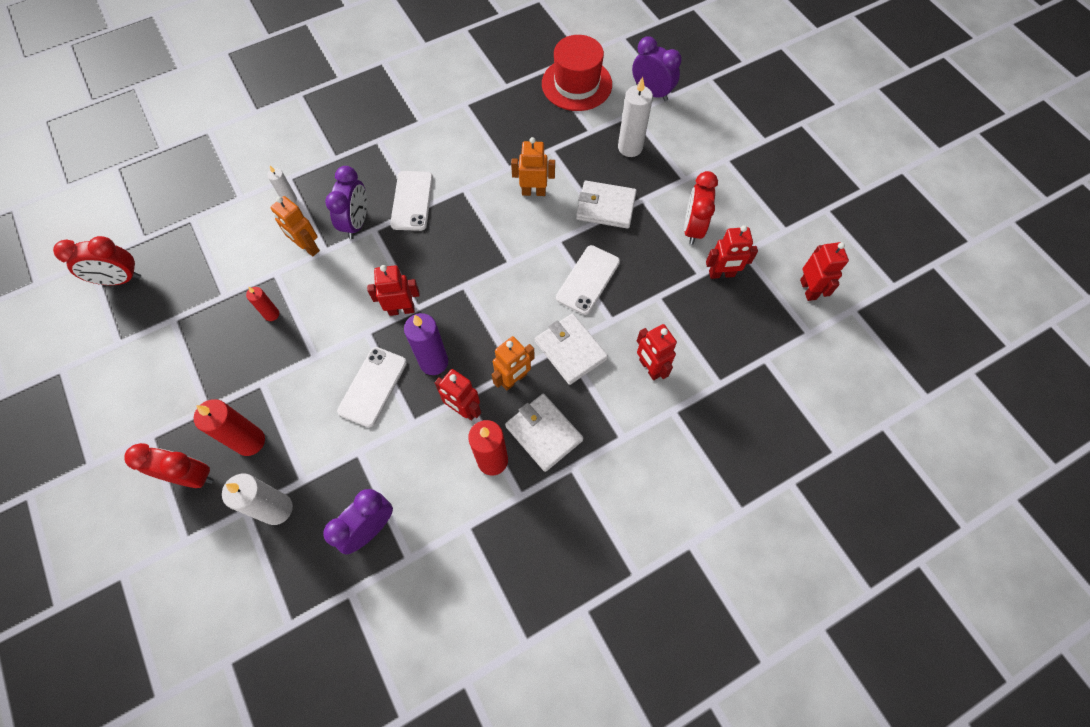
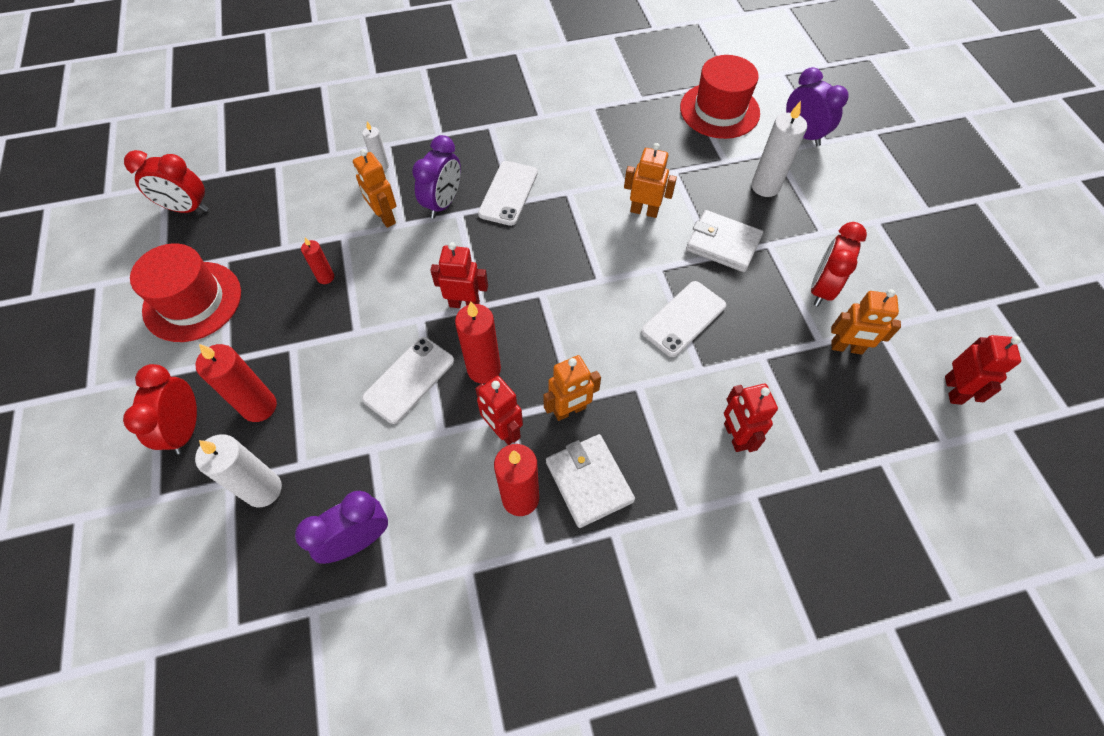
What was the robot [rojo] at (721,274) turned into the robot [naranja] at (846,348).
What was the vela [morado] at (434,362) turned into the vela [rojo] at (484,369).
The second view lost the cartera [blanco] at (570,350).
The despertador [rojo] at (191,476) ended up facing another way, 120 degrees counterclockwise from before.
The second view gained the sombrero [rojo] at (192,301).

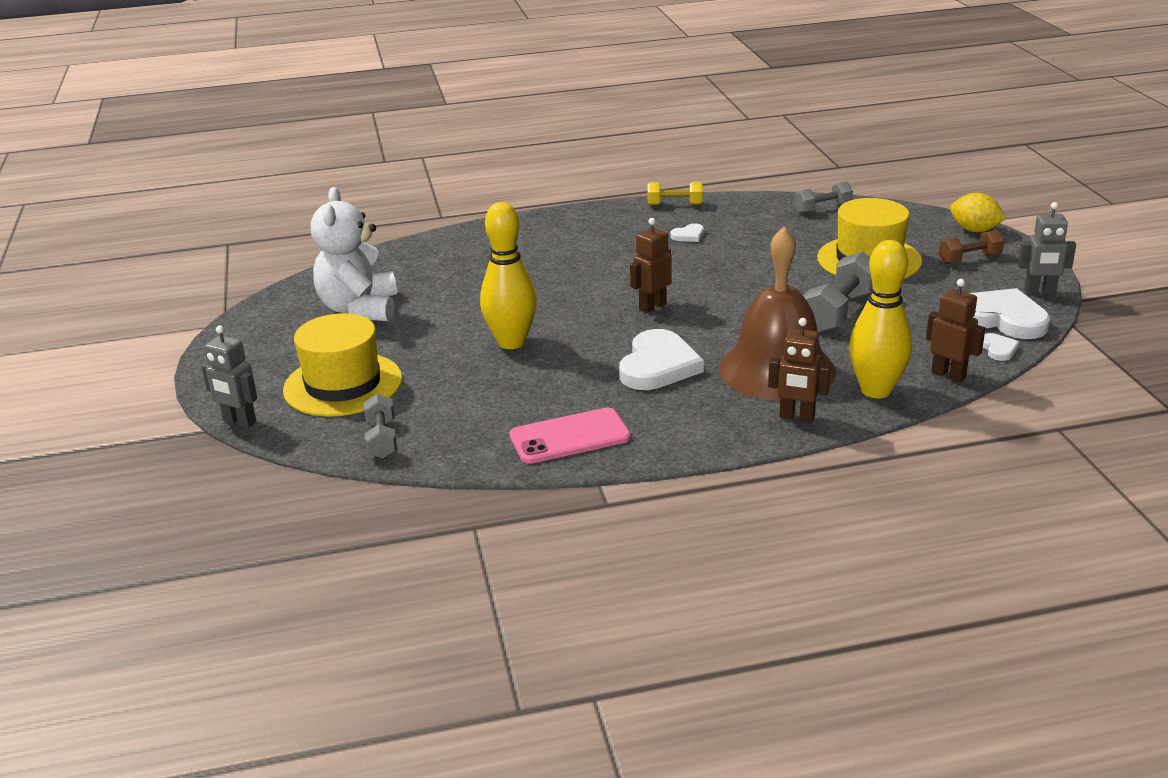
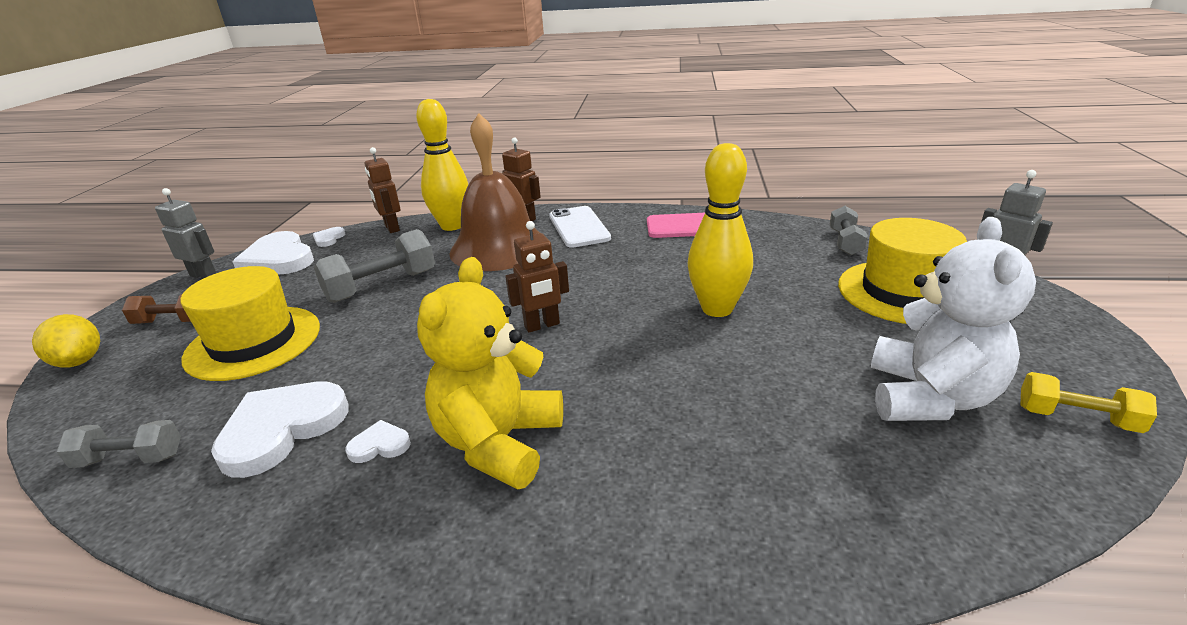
The mancuerna [amarillo] ended up elsewhere, having gone from (675,205) to (1076,418).
The corazón [blanco] ended up elsewhere, having gone from (658,366) to (282,429).
The second view gained the móvil [blanco] at (579,227).
The second view gained the osito [amarillo] at (499,442).

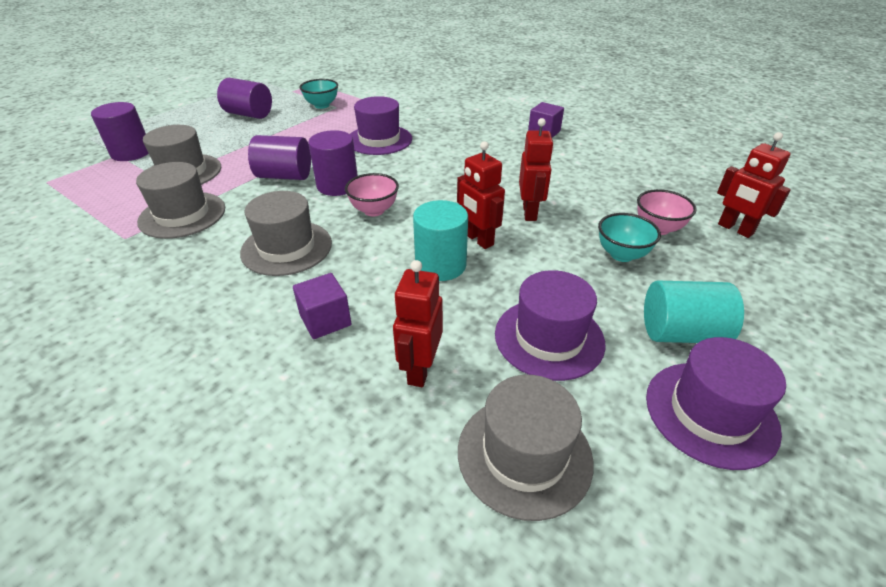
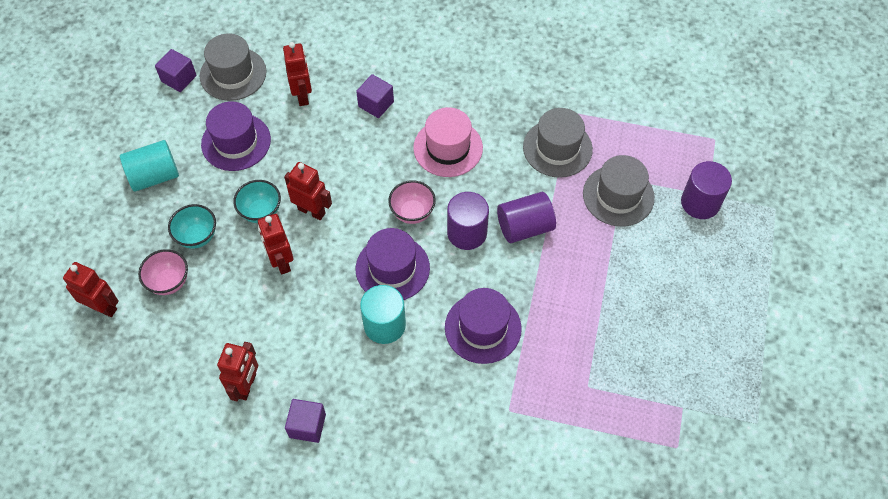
The second view lost the cilindro [morado] at (249,114).
The cuenco [turquesa] ended up elsewhere, having gone from (322,105) to (261,212).
What was the sombrero [gris] at (286,248) turned into the sombrero [rosa] at (448,148).
The cilindro [turquesa] ended up elsewhere, having gone from (440,265) to (384,325).
The sombrero [morado] ended up elsewhere, having gone from (710,413) to (392,268).
The second view gained the cubo [morado] at (179,78).
The second view gained the robot [rojo] at (246,386).

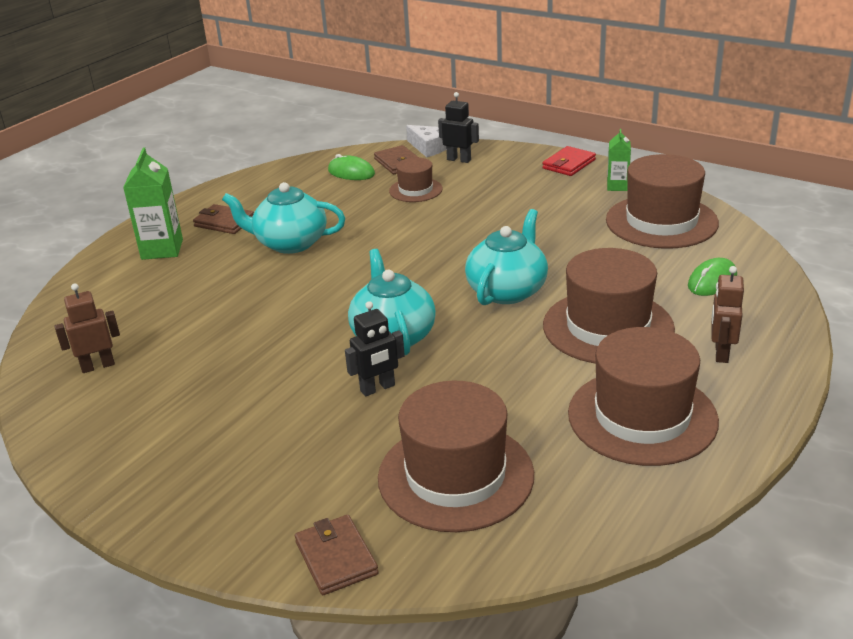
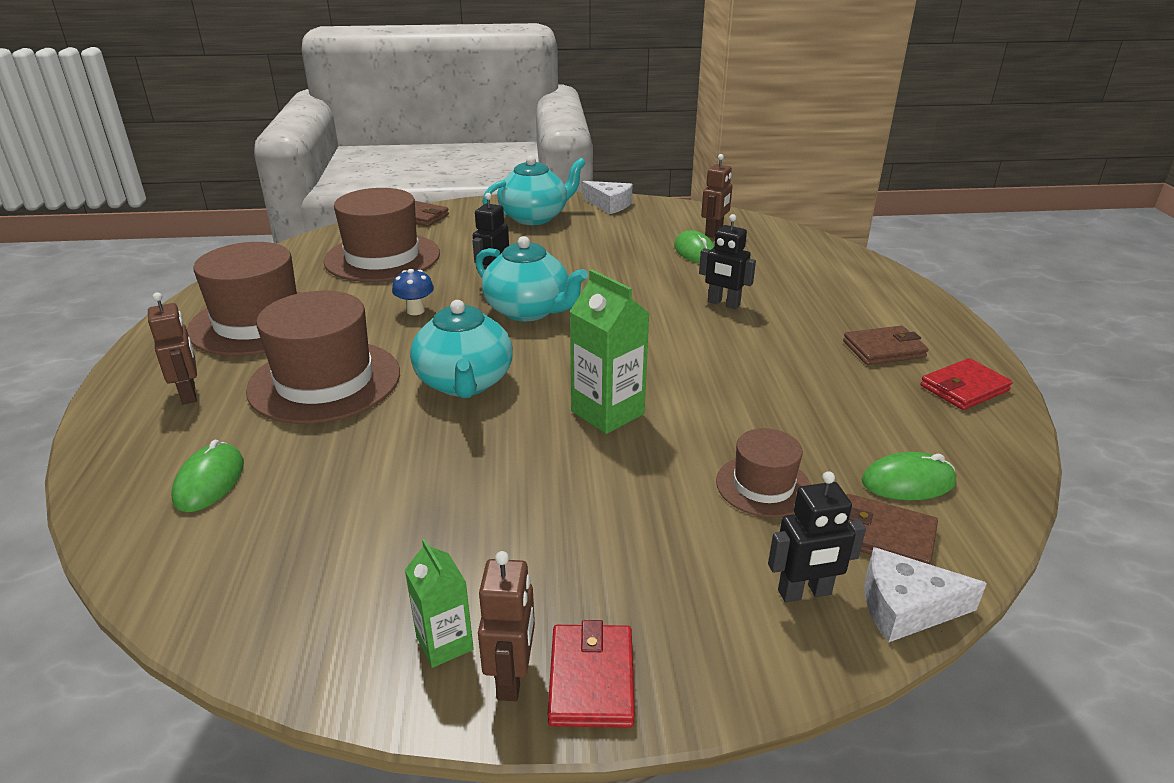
The cartón de leche [verde] ended up elsewhere, having gone from (162,249) to (607,412).
The second view lost the sombrero [marrón] at (661,221).
The tetera [turquesa] ended up elsewhere, having gone from (290,243) to (535,217).
The second view gained the queso [blanco] at (609,205).
The second view gained the robot [negro] at (723,304).
The second view gained the ratón [verde] at (695,252).
The second view gained the seta [azul] at (415,311).
The second view gained the cartera [rojo] at (964,388).
The second view gained the robot [marrón] at (512,677).

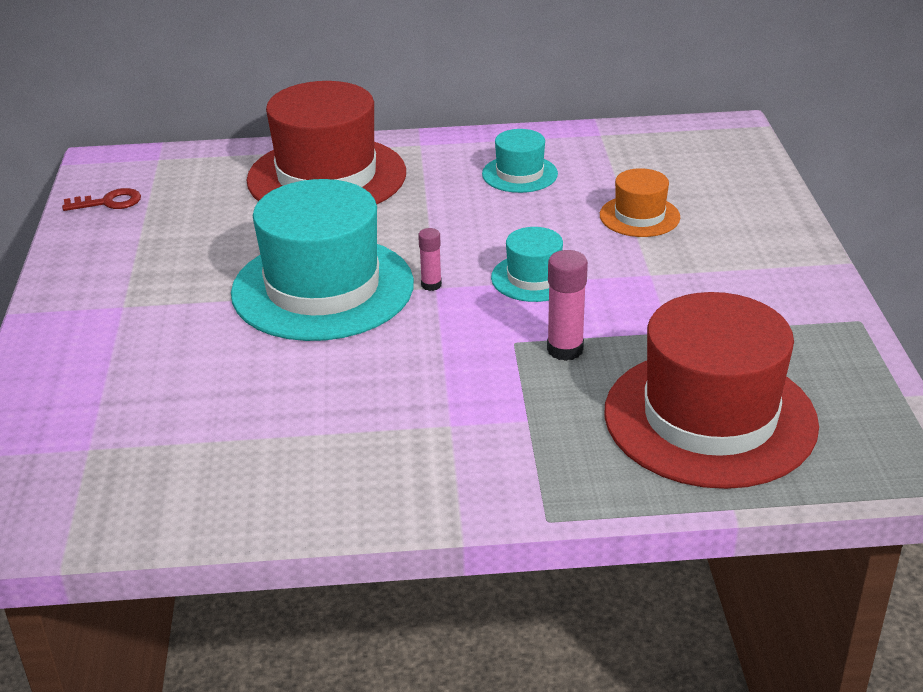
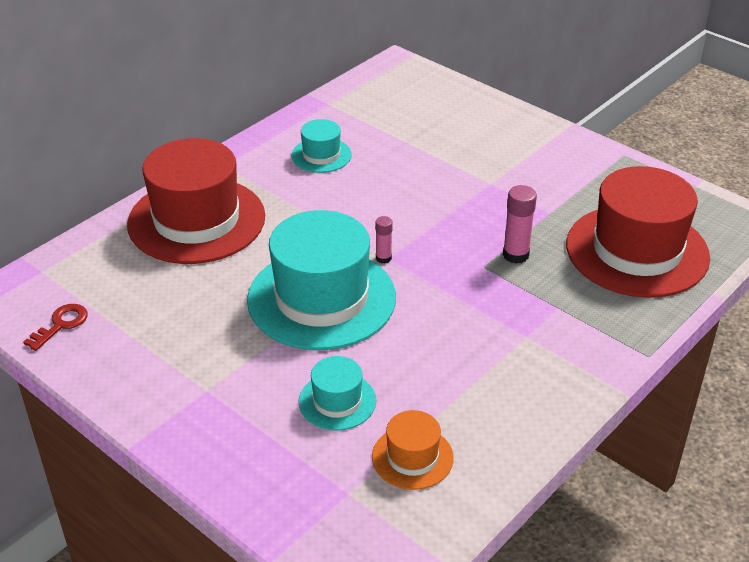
The sombrero [naranja] ended up elsewhere, having gone from (639,216) to (412,457).
The sombrero [turquesa] ended up elsewhere, having gone from (534,278) to (337,401).

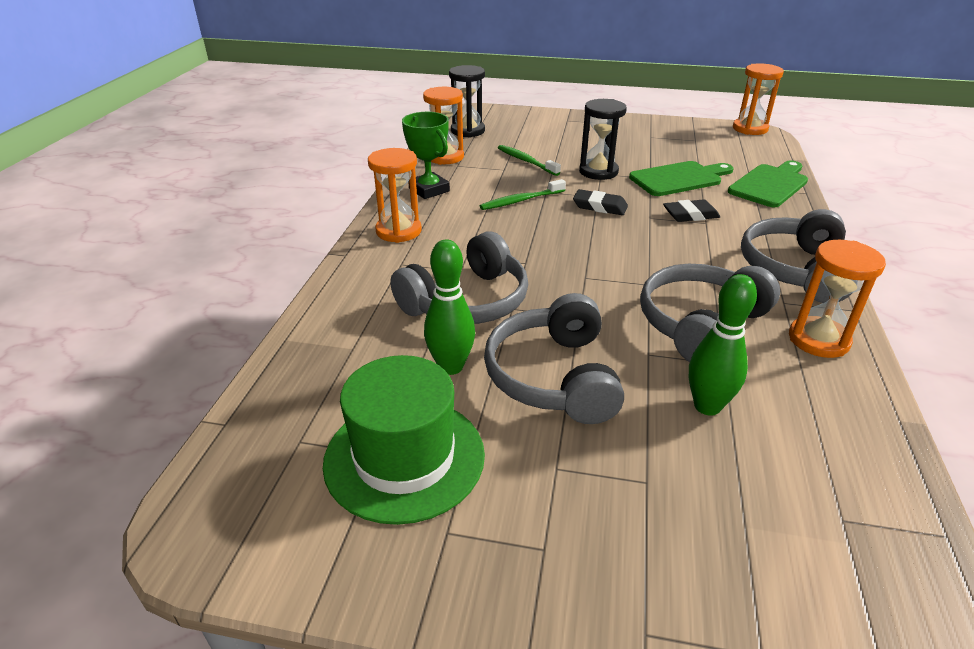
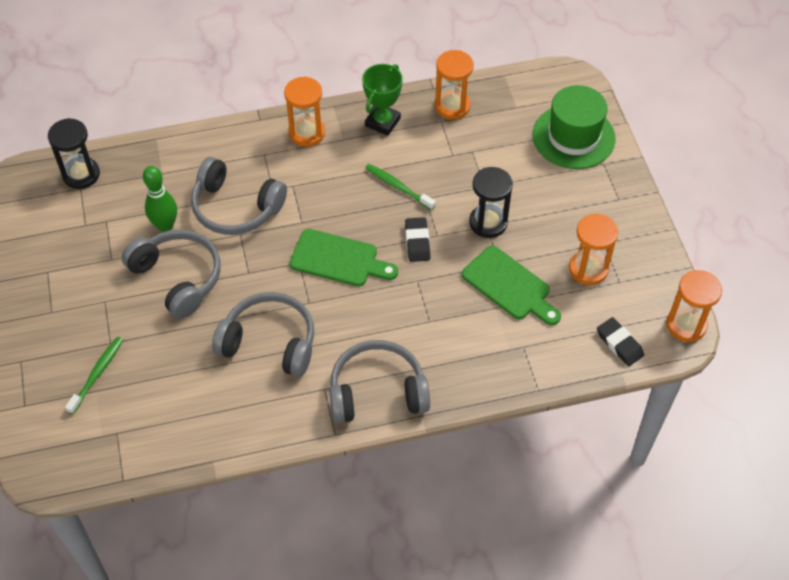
The reloj de arena [negro] ended up elsewhere, having gone from (468,131) to (81,174).
The cepillo de dientes [verde] ended up elsewhere, having gone from (526,161) to (97,374).
The tabla de cortar [verde] ended up elsewhere, having gone from (770,185) to (338,259).
The goma de borrar [negro] ended up elsewhere, having gone from (690,215) to (619,344).
The reloj de arena [naranja] ended up elsewhere, having gone from (818,340) to (588,269).
The second view lost the bolo [verde] at (707,406).
The auriculares [gris] at (553,376) ended up facing another way, 75 degrees clockwise from before.
The sombrero [verde] ended up elsewhere, having gone from (404,458) to (573,137).

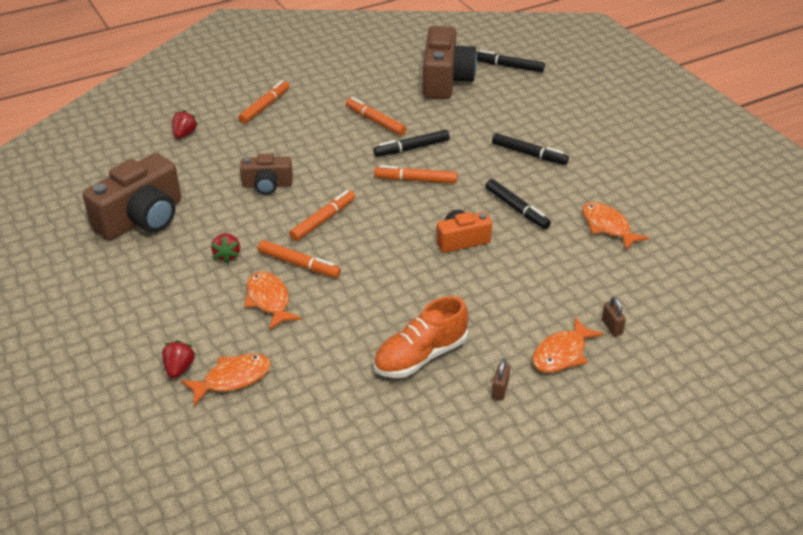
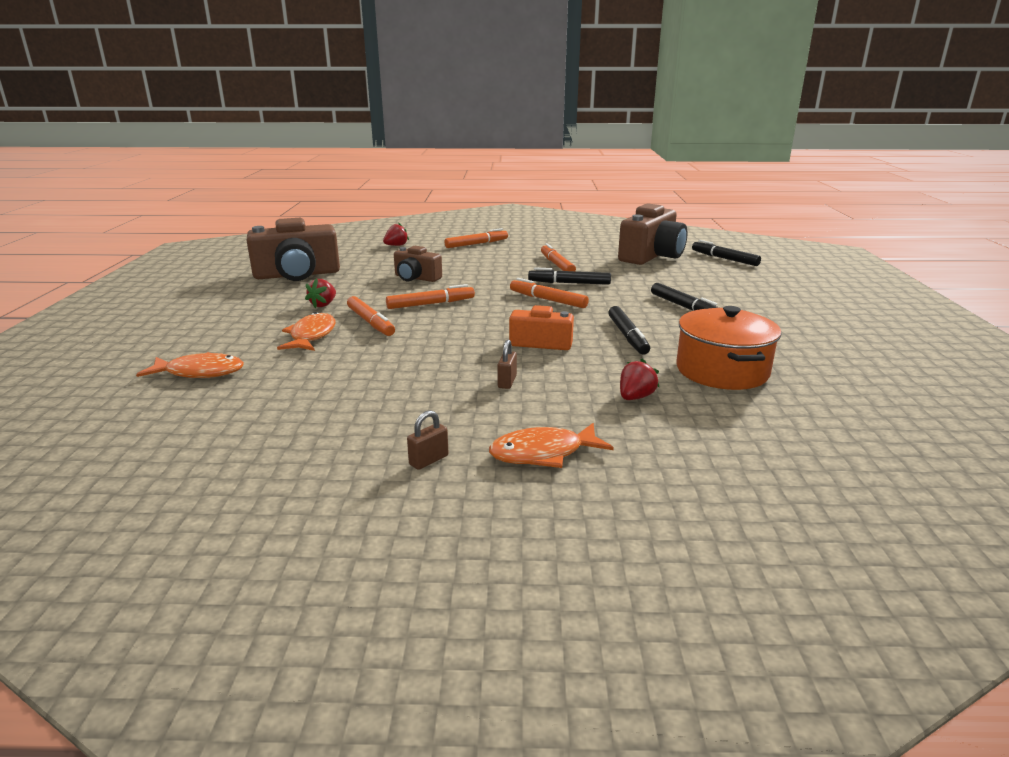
Where the pez [naranja] stood at (607,227), the olla [naranja] came to stand at (722,371).
The second view lost the zapato [naranja] at (420,356).
The candado [marrón] ended up elsewhere, having gone from (612,327) to (507,382).
The fresa [rojo] ended up elsewhere, having gone from (179,368) to (635,397).

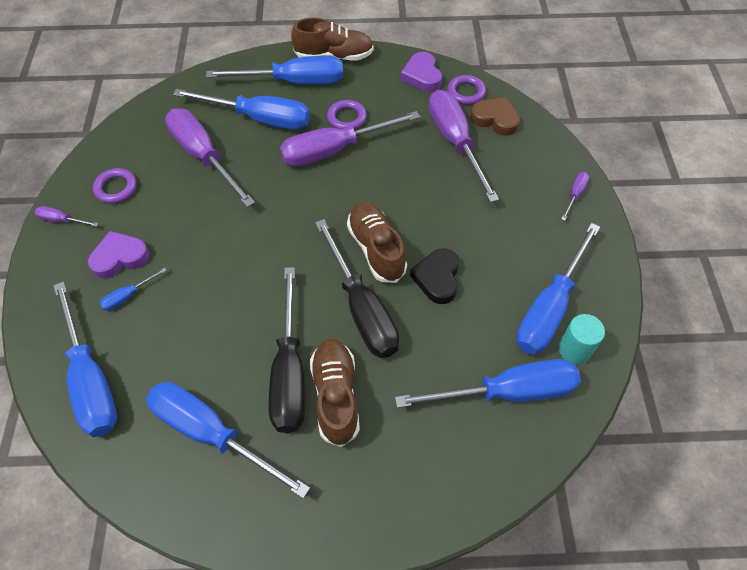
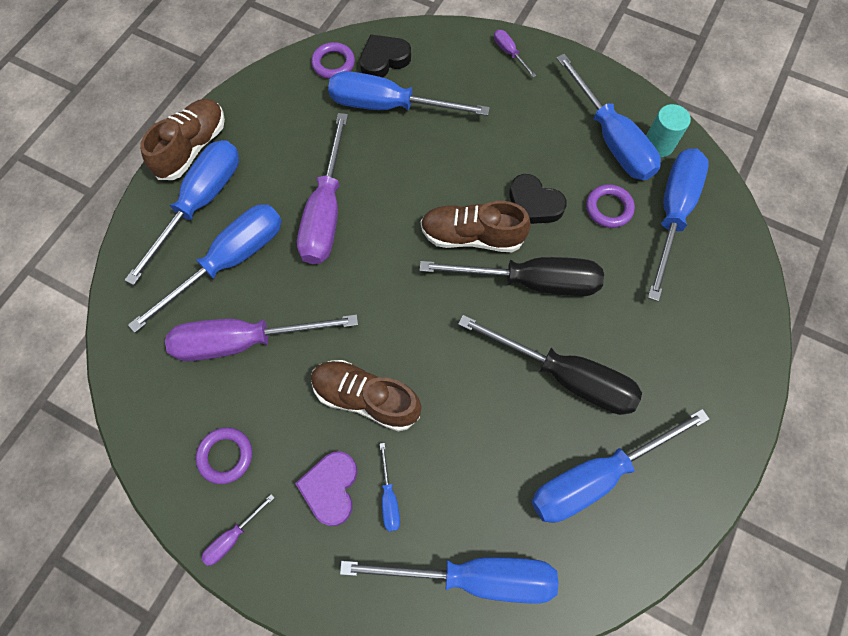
The second view lost the corazón [morado] at (422,76).
What was the destornillador [morado] at (455,142) turned into the destornillador [azul] at (389,106).
What was the corazón [marrón] at (495,119) turned into the corazón [negro] at (384,60).
The anillo [morado] ended up elsewhere, having gone from (346,118) to (608,208).
The zapato [marrón] ended up elsewhere, having gone from (336,395) to (366,398).

